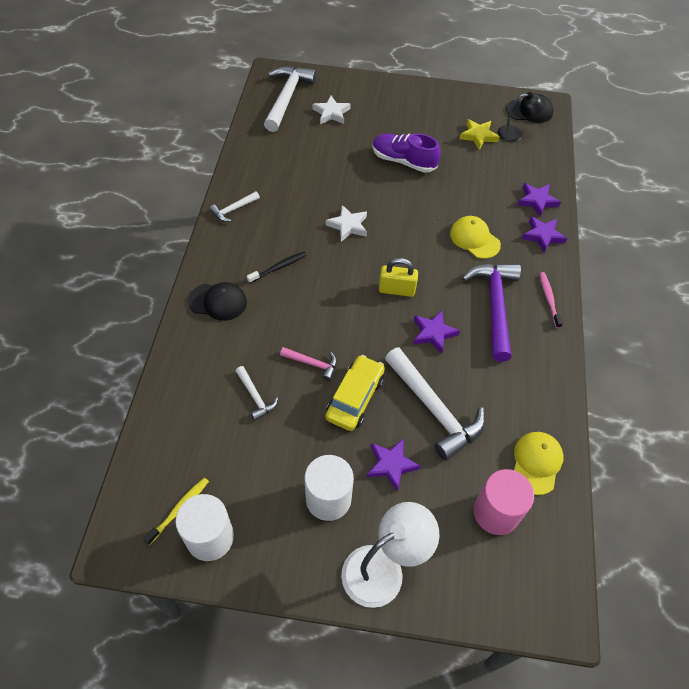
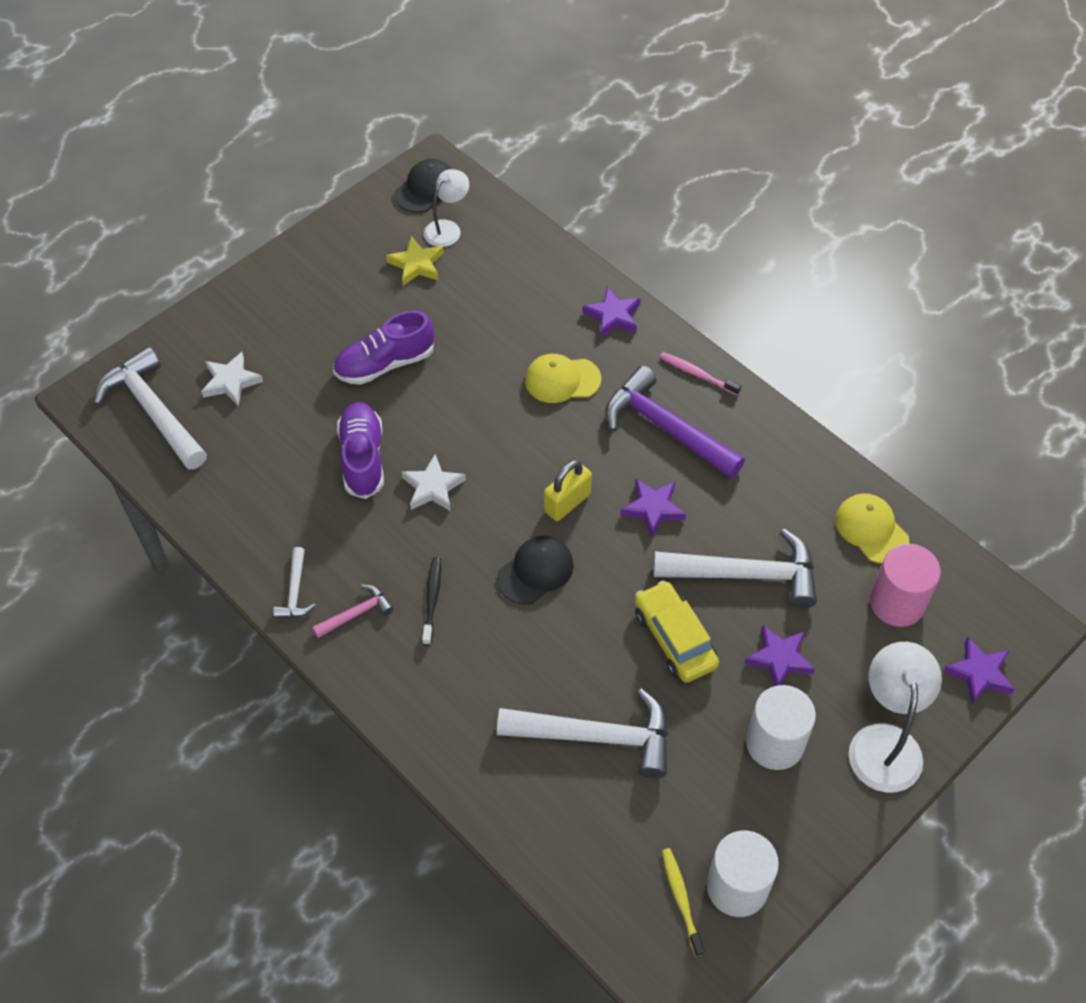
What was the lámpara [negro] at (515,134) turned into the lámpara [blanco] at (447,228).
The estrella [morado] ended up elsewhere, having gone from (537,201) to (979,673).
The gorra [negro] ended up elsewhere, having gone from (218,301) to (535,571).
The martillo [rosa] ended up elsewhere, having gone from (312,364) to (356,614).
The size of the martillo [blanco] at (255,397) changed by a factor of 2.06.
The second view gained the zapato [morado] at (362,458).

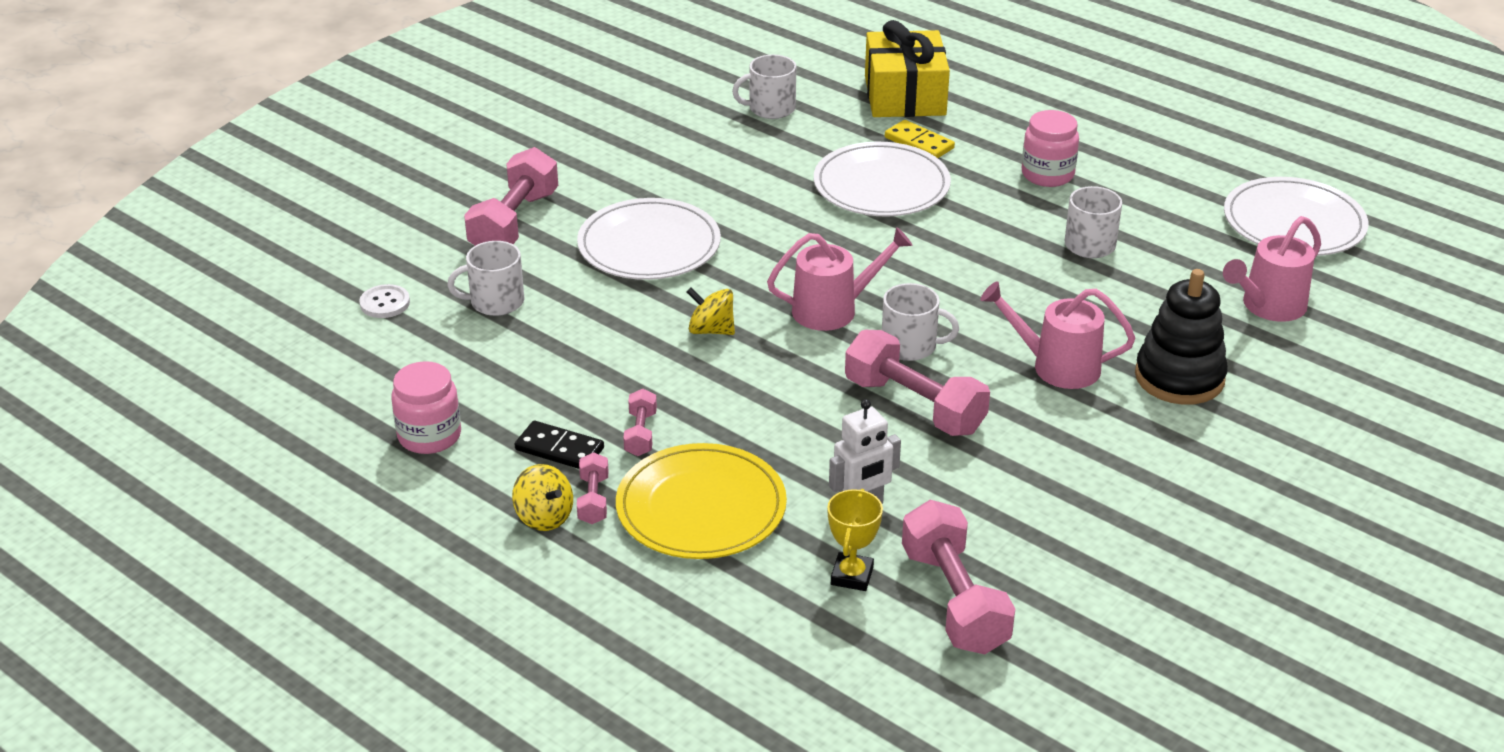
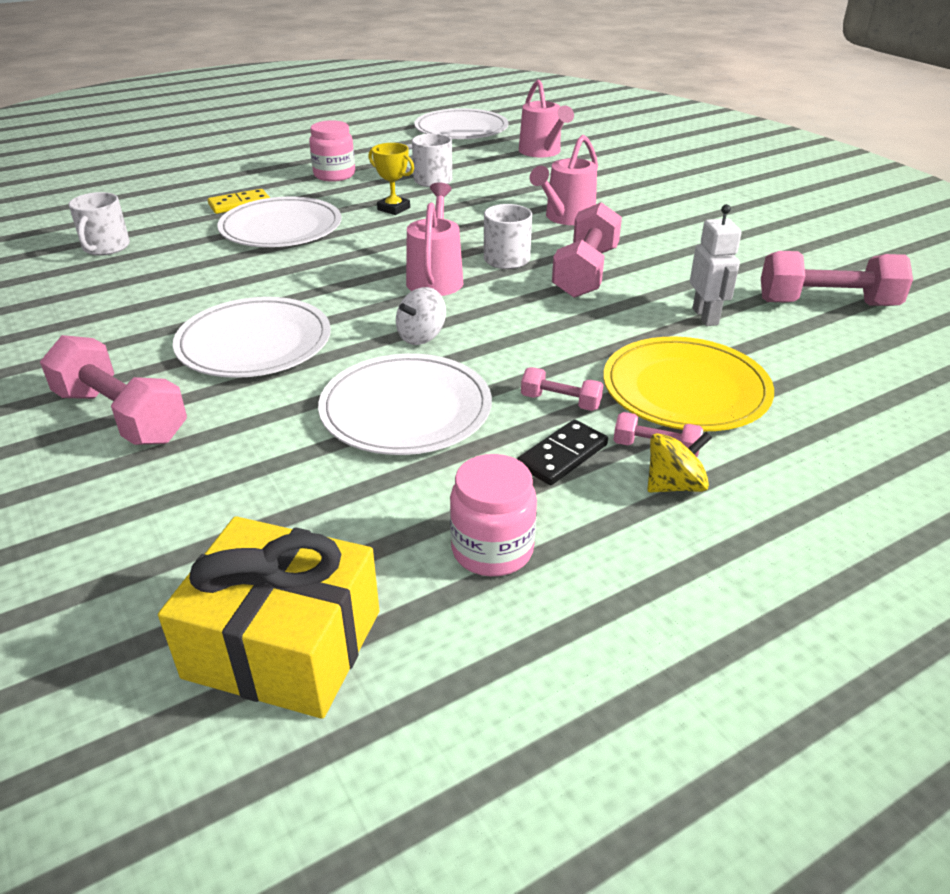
The regalo [amarillo] ended up elsewhere, having gone from (905,96) to (283,644).
The second view lost the taza [blanco] at (495,302).
The second view lost the juguete apilable [negro] at (1179,377).
The second view lost the botón [blanco] at (385,303).
What was the peonza [amarillo] at (711,330) turned into the peonza [blanco] at (421,336).
The mancuerna [rosa] at (914,406) ended up facing another way, 45 degrees counterclockwise from before.
The trofeo [amarillo] ended up elsewhere, having gone from (852,576) to (393,209).
The second view gained the plato [blanco] at (406,409).

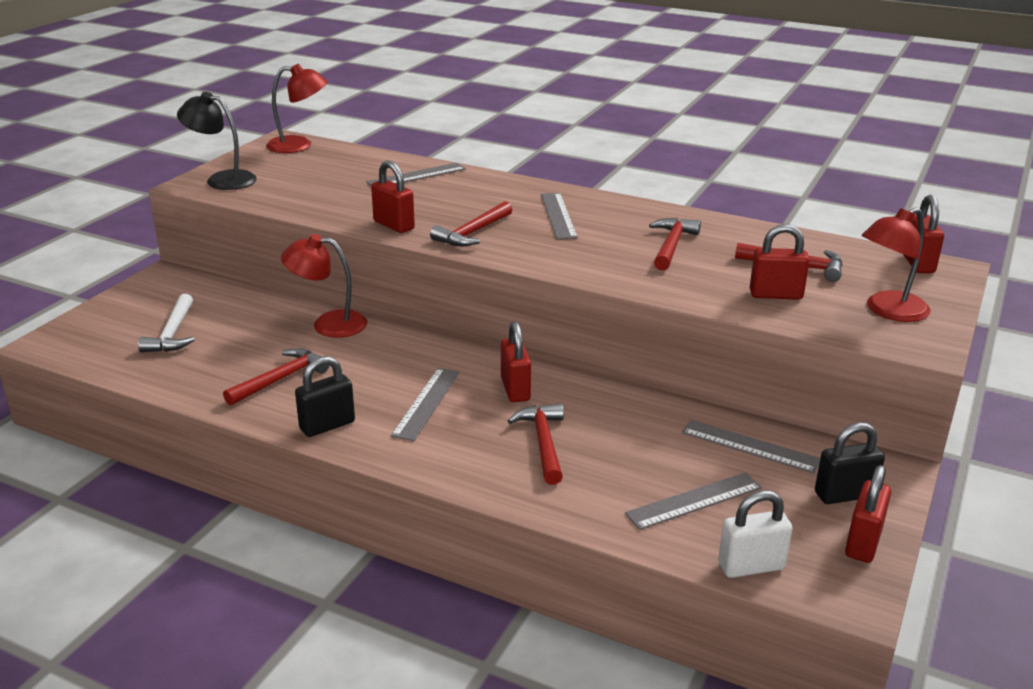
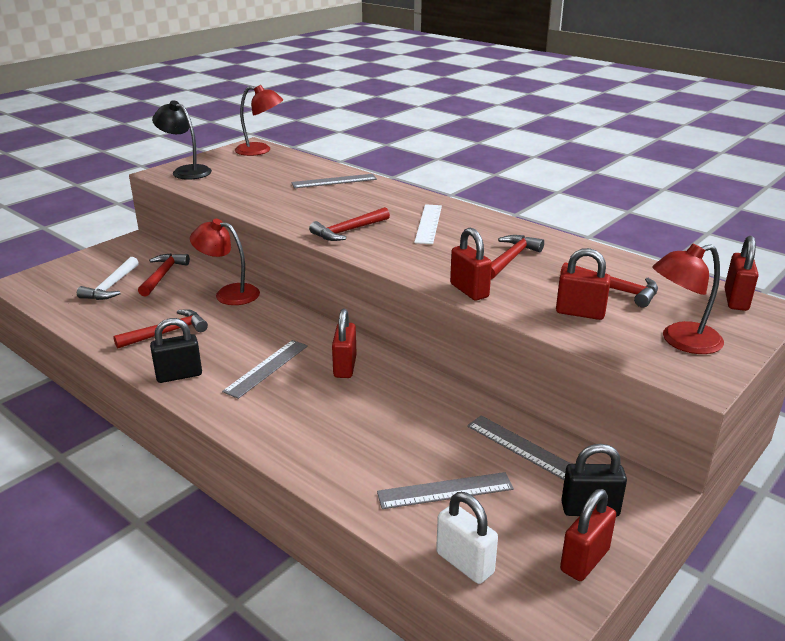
The candado [rojo] ended up elsewhere, having gone from (394,225) to (469,291).
What was the regla [gris] at (558,215) turned into the regla [blanco] at (428,224).
The martillo [rojo] ended up elsewhere, having gone from (543,443) to (163,275).
The candado [blanco] at (751,566) ended up facing another way, 45 degrees clockwise from before.

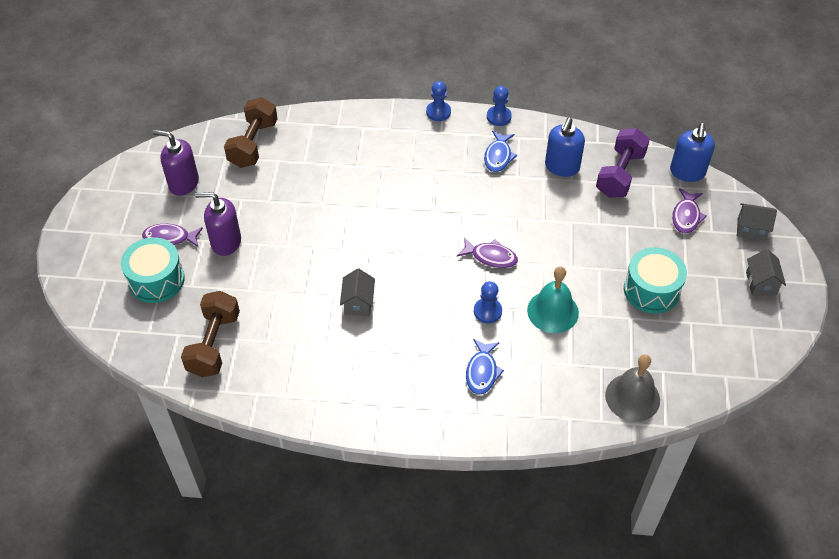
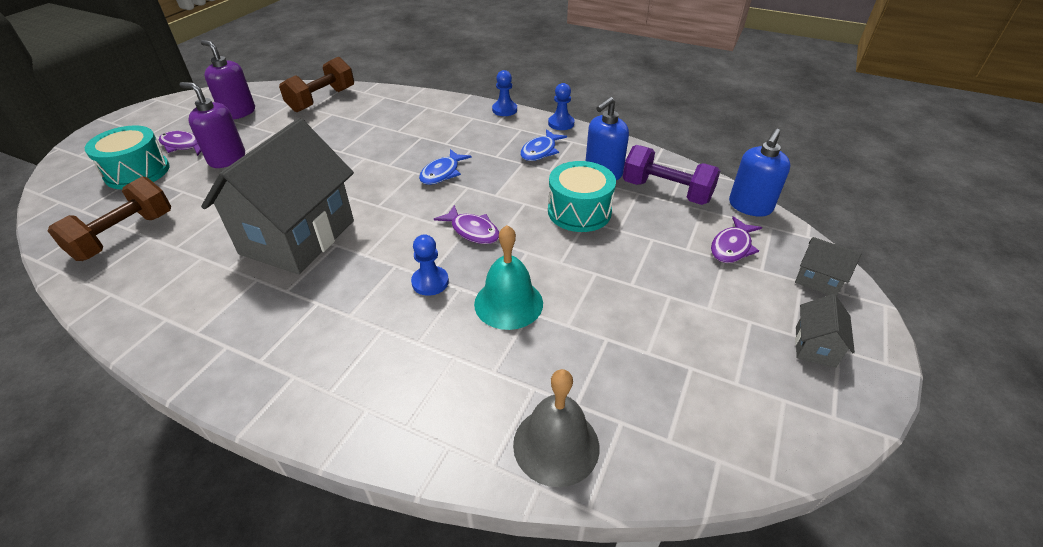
The mancuerna [morado] at (620,174) ended up facing another way, 75 degrees clockwise from before.
The tambor [turquesa] ended up elsewhere, having gone from (651,290) to (579,211).
The size of the casa [gris] at (358,303) changed by a factor of 2.47.
The pez [azul] ended up elsewhere, having gone from (482,372) to (442,173).

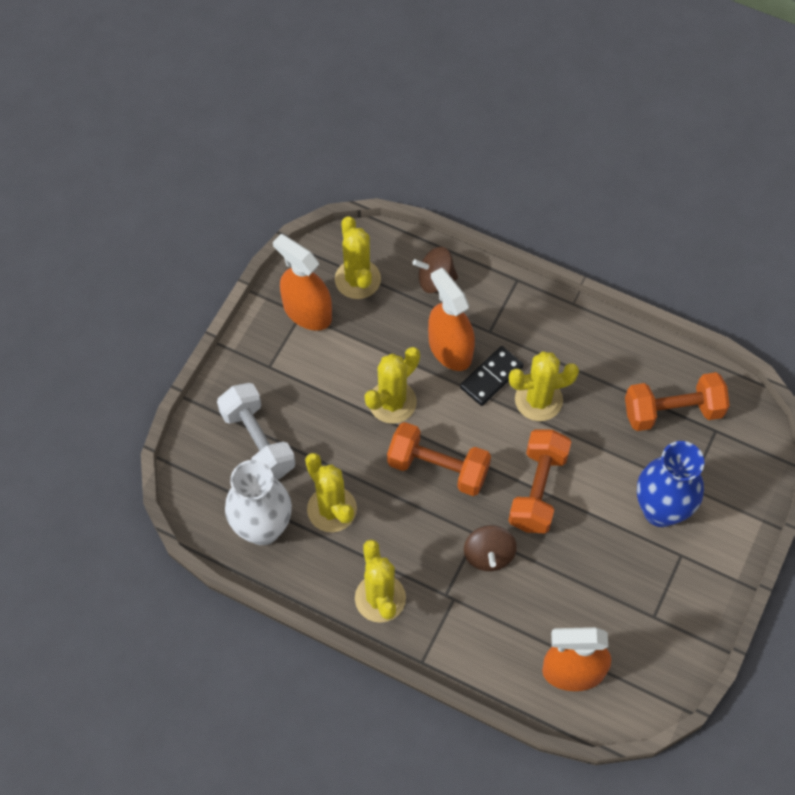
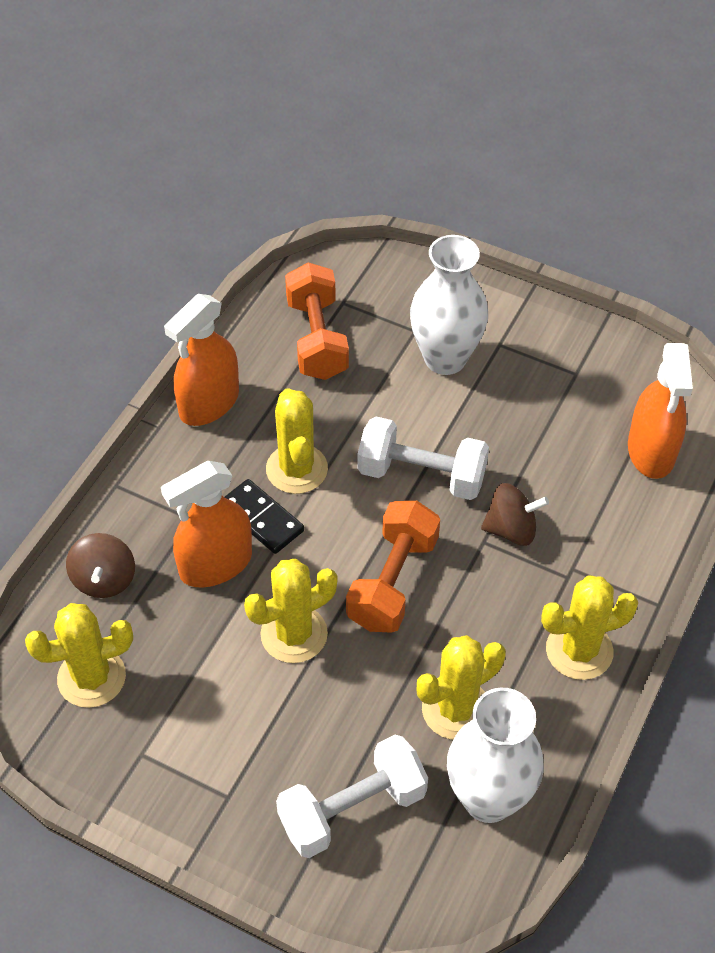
The pulverizador [naranja] ended up elsewhere, having gone from (307,312) to (209,403).
The cactus [amarillo] at (392,402) ended up facing another way, 75 degrees counterclockwise from before.
What was the mancuerna [naranja] at (537,490) turned into the mancuerna [blanco] at (421,475).
What was the florero [azul] at (660,510) turned into the florero [blanco] at (445,358).

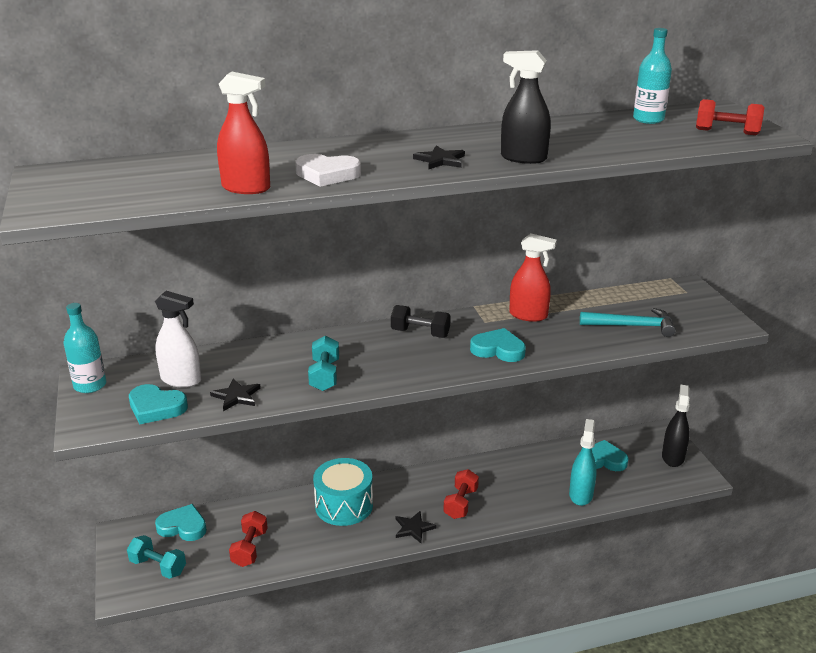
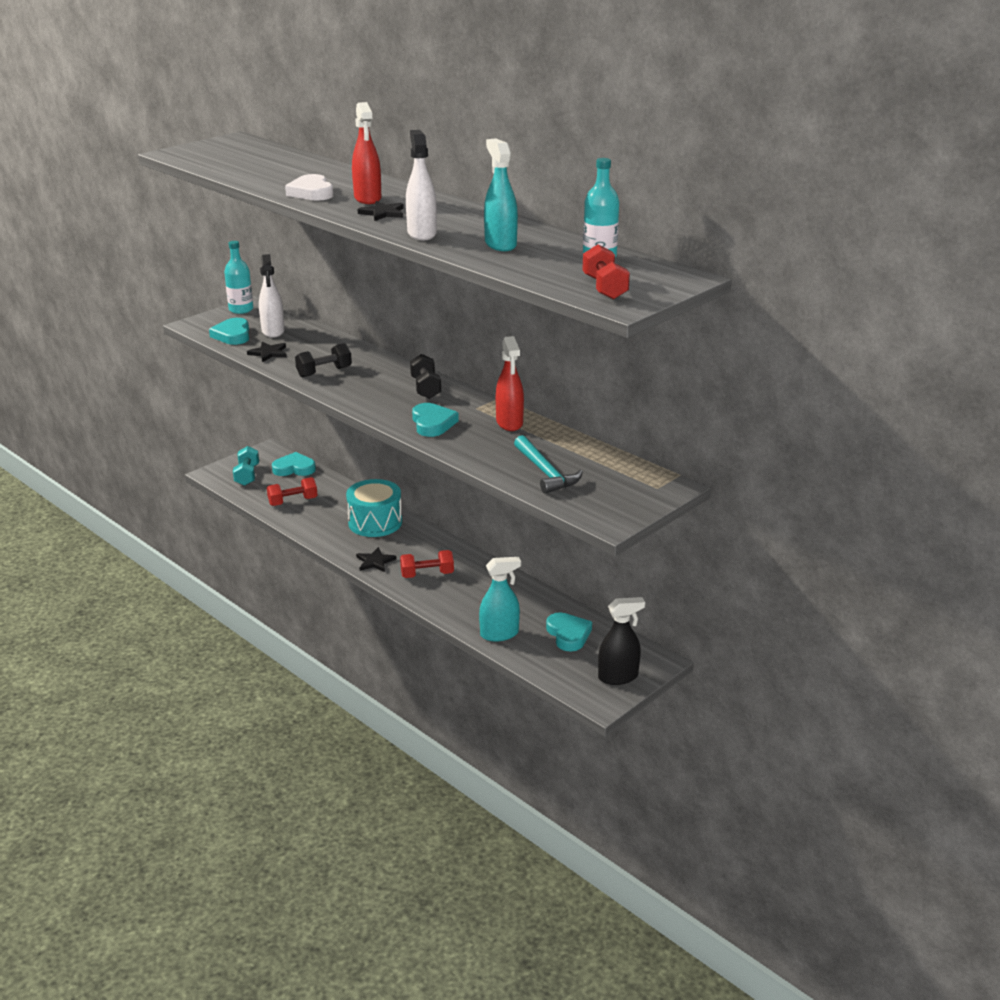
What was the pulverizador [negro] at (523,158) turned into the pulverizador [blanco] at (422,234).
The pulverizador [rojo] ended up elsewhere, having gone from (246,188) to (367,198).
What was the mancuerna [turquesa] at (324,375) turned into the mancuerna [negro] at (324,372).
The corazón [turquesa] at (183,527) ended up facing another way, 75 degrees counterclockwise from before.
The second view gained the pulverizador [turquesa] at (500,244).

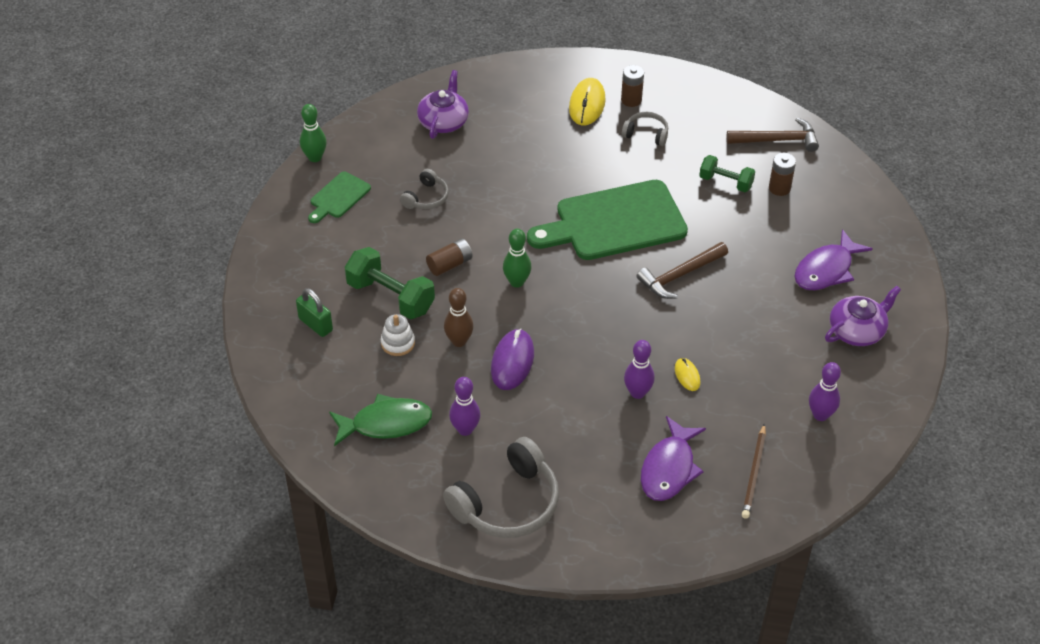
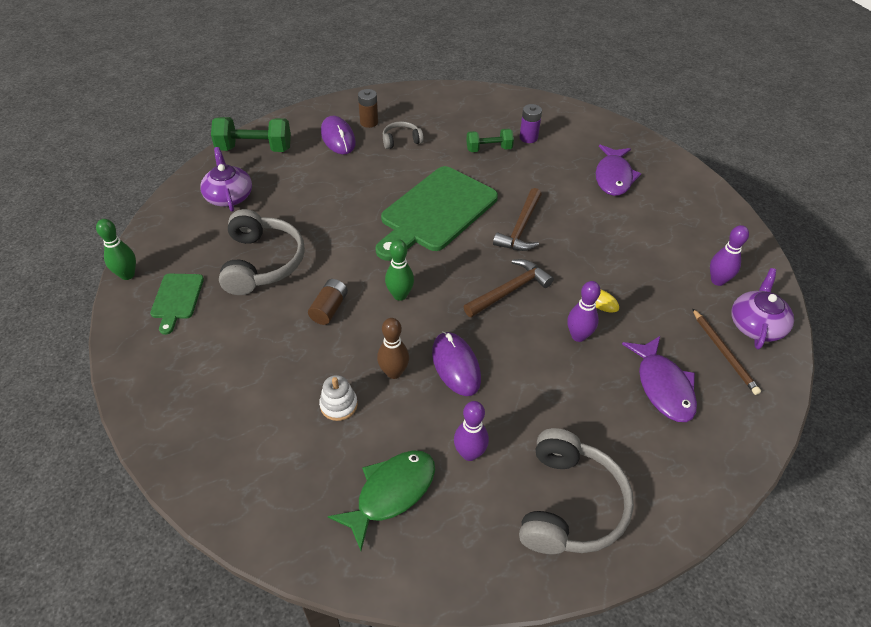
What was the ratón [amarillo] at (587,104) turned into the ratón [morado] at (338,138).
The martillo [marrón] ended up elsewhere, having gone from (777,140) to (510,290).
What was the pila [marrón] at (779,188) turned into the pila [morado] at (528,137).
The size of the auriculares [gris] at (426,198) changed by a factor of 1.95.
The mancuerna [verde] ended up elsewhere, having gone from (390,297) to (254,149).
The tetera [morado] ended up elsewhere, having gone from (857,331) to (756,325).
The second view lost the candado [verde] at (315,324).

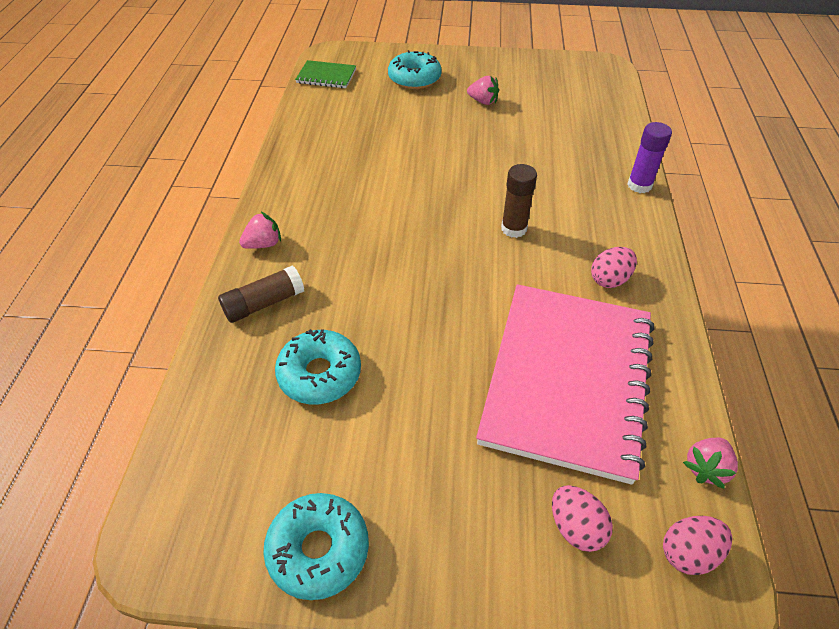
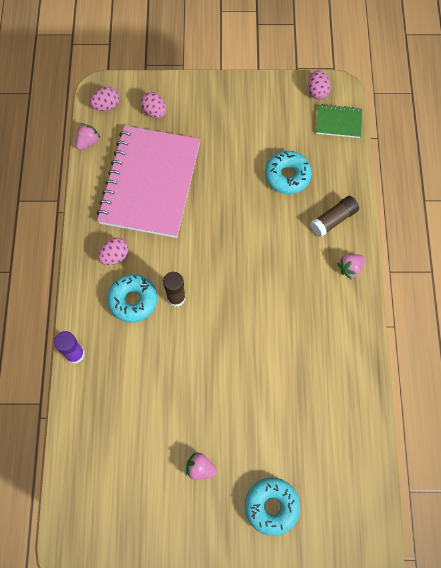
The cuaderno [verde] ended up elsewhere, having gone from (326,76) to (338,122).
The rosquilla [turquesa] ended up elsewhere, having gone from (318,550) to (133,300).
The second view gained the huevo [rosa] at (317,91).

